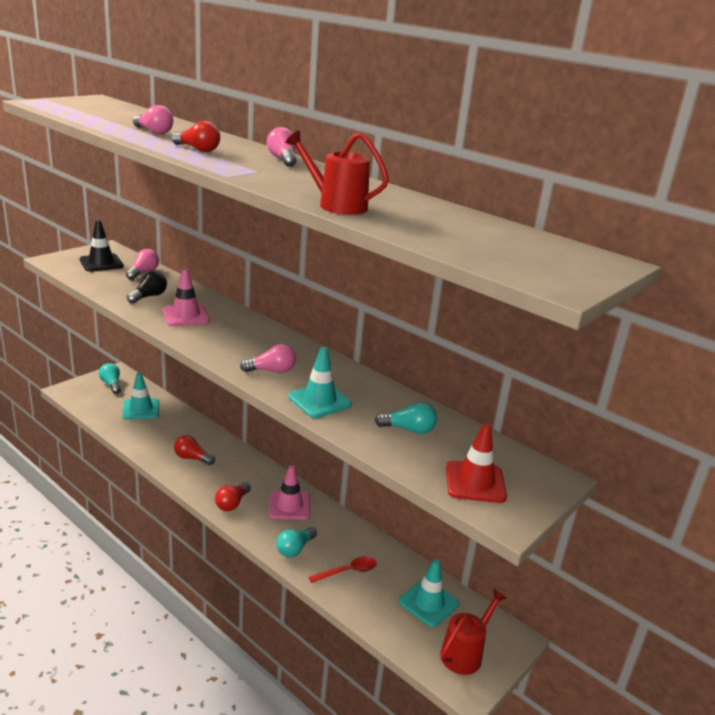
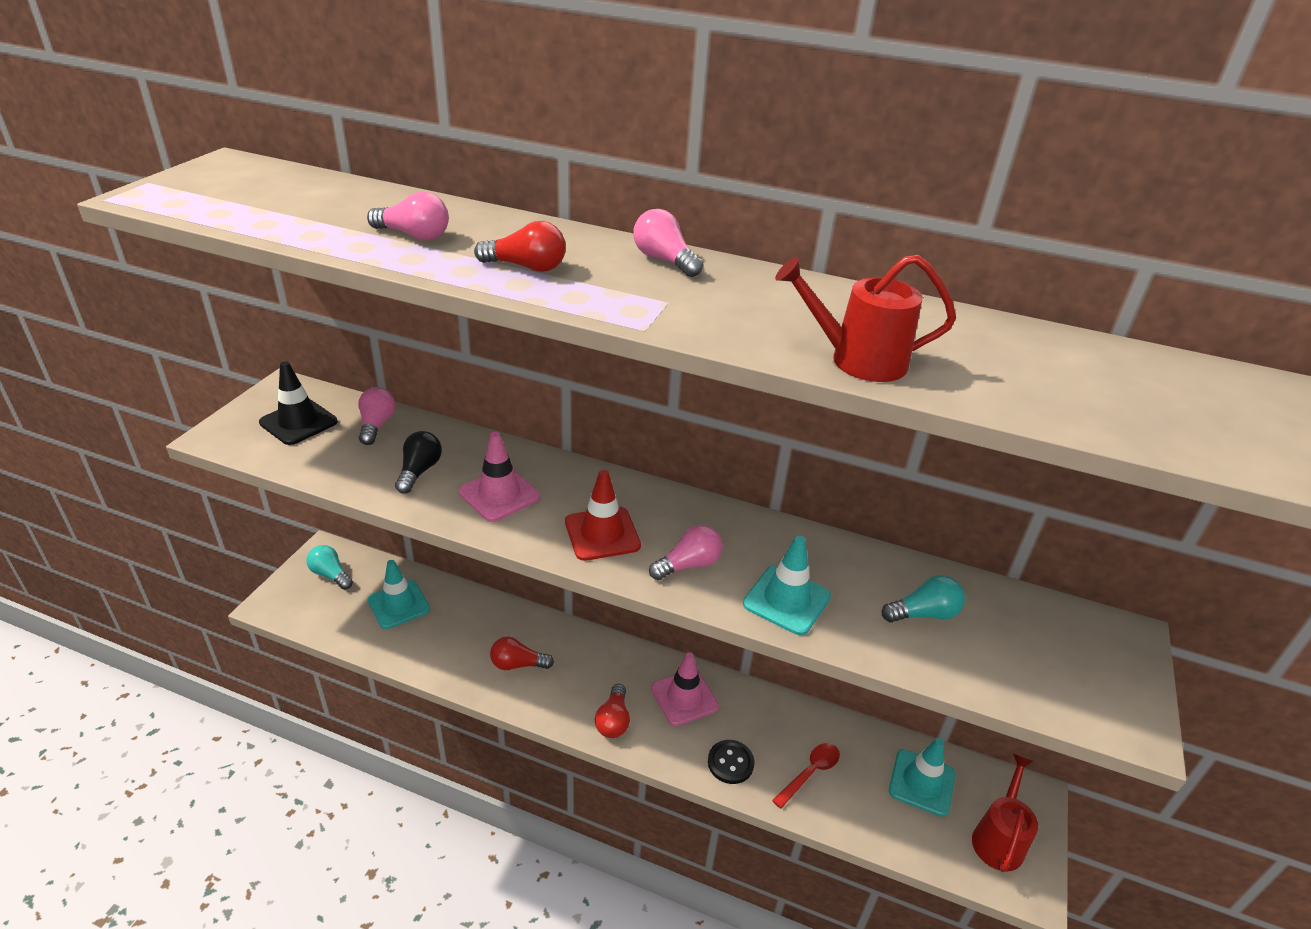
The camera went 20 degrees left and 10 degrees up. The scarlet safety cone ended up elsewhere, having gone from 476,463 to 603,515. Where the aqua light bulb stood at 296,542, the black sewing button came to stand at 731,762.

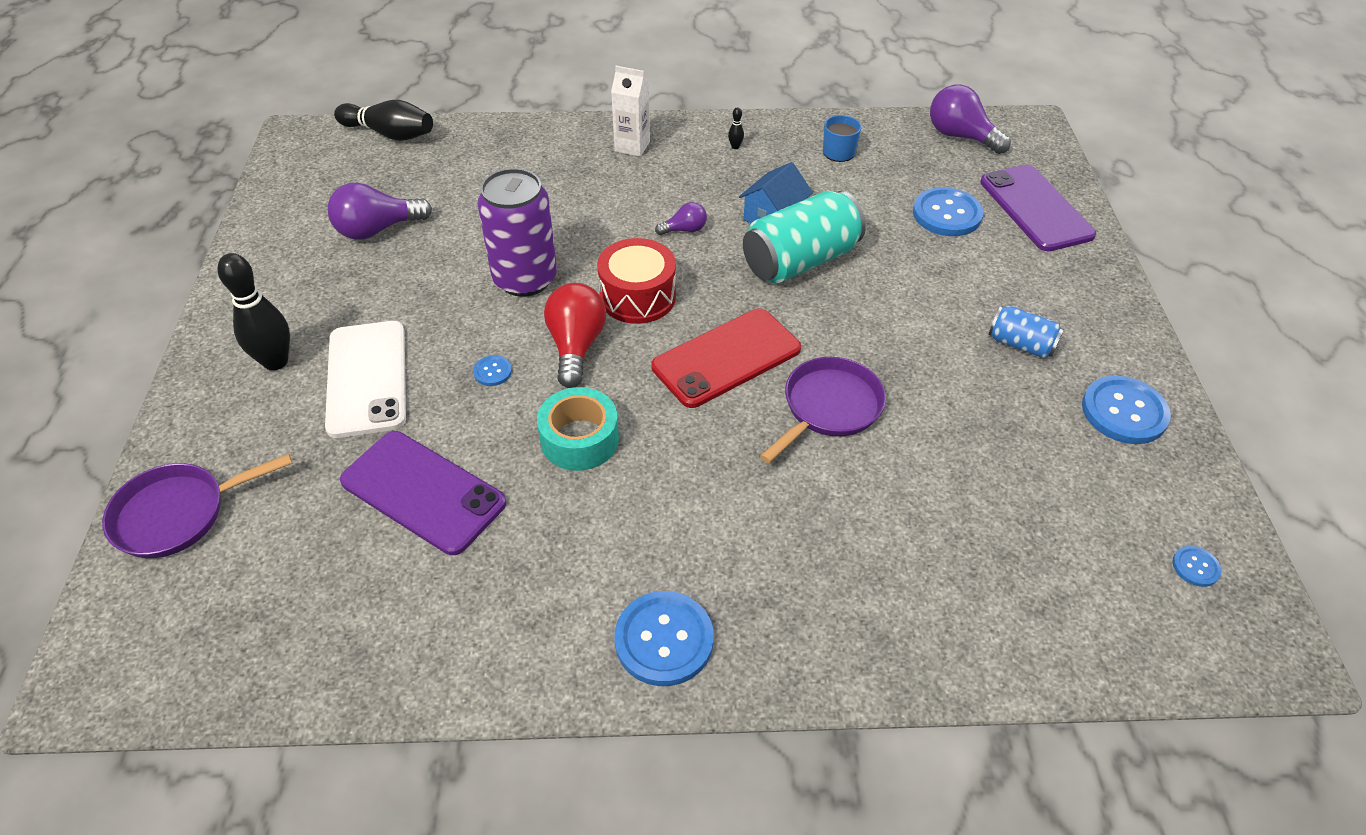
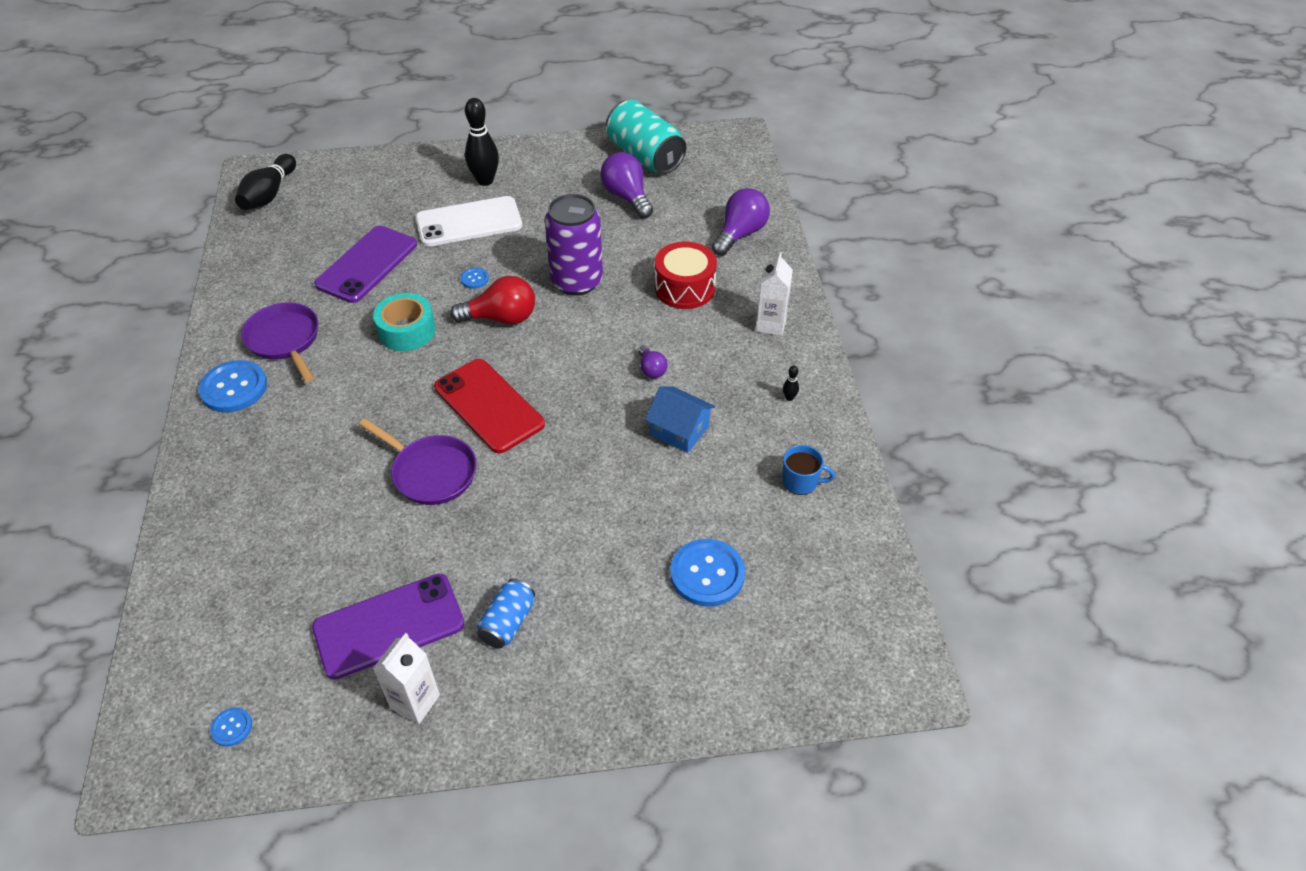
The camera went 85 degrees right and 0 degrees up. The royal purple skillet ended up elsewhere, having gone from 197,506 to 279,342. The black skittle ended up elsewhere, having gone from 383,120 to 265,182. The scarlet snare drum ended up elsewhere, having gone from 636,281 to 686,275. The aqua can ended up elsewhere, having gone from 804,237 to 646,137. The royal purple light bulb ended up elsewhere, having gone from 970,119 to 741,222. The royal purple smartphone ended up elsewhere, having gone from 1038,208 to 388,627. Where the blue sewing button stood at 1126,410, the white carton came to stand at 406,678.

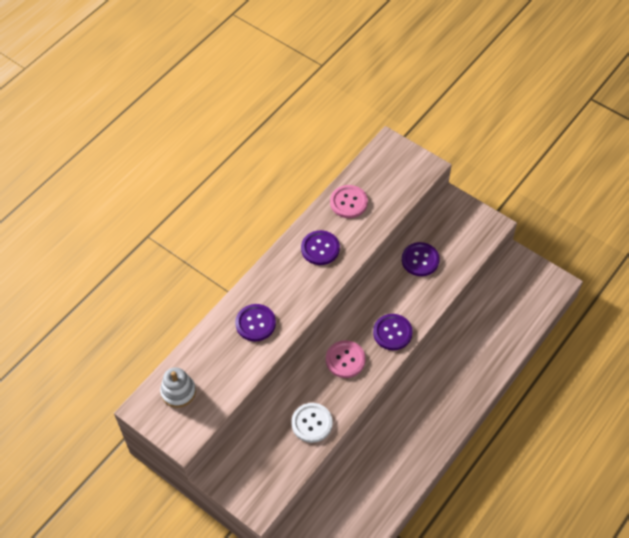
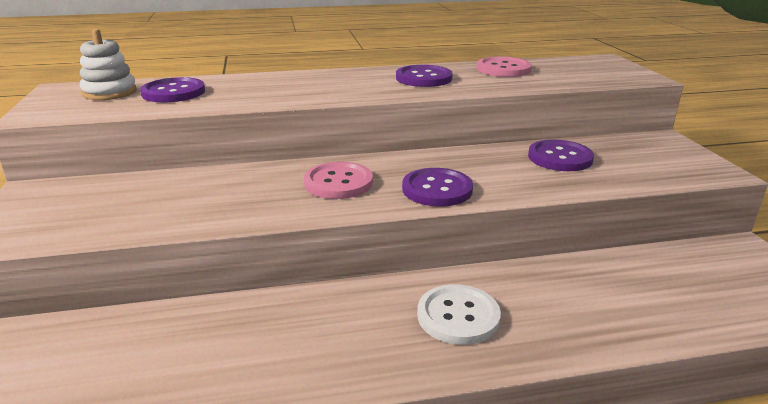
The camera went 40 degrees right and 30 degrees down. The royal purple sewing button ended up elsewhere, having gone from 255,322 to 172,90. The white sewing button ended up elsewhere, having gone from 312,423 to 459,314.

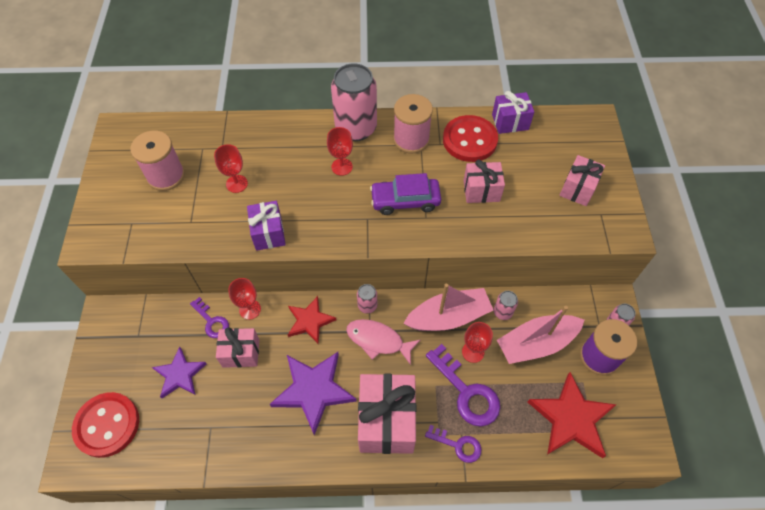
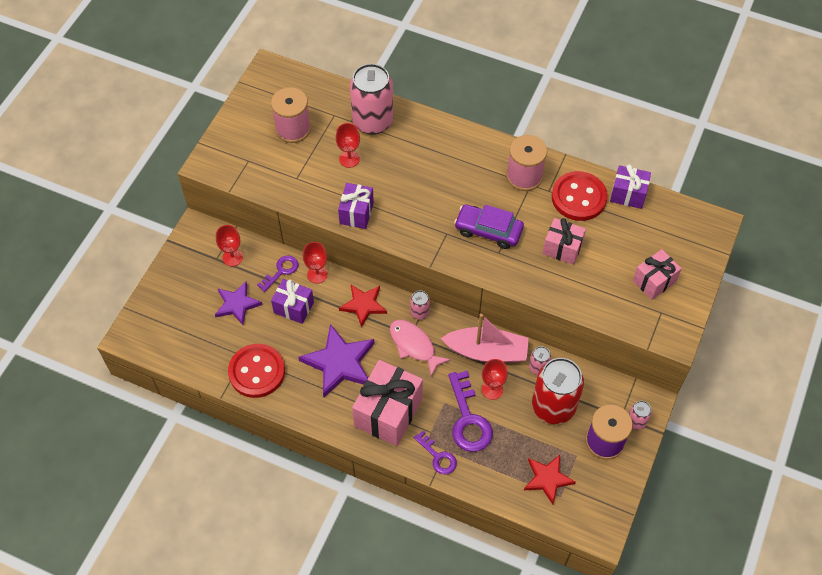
The camera went 25 degrees right and 0 degrees up. The scarlet sewing button ended up elsewhere, having gone from 105,425 to 256,371. The scarlet goblet ended up elsewhere, having gone from 340,151 to 229,245. The pink can ended up elsewhere, having gone from 354,102 to 371,99. Where the pink boat stood at 540,335, the scarlet can came to stand at 558,391. What was the pink wrapped gift at 237,347 turned into the royal purple wrapped gift at 292,301. The royal purple door key at 209,317 ended up facing another way, 120 degrees counterclockwise from before. The size of the scarlet five-pointed star at 572,415 changed by a factor of 0.63.

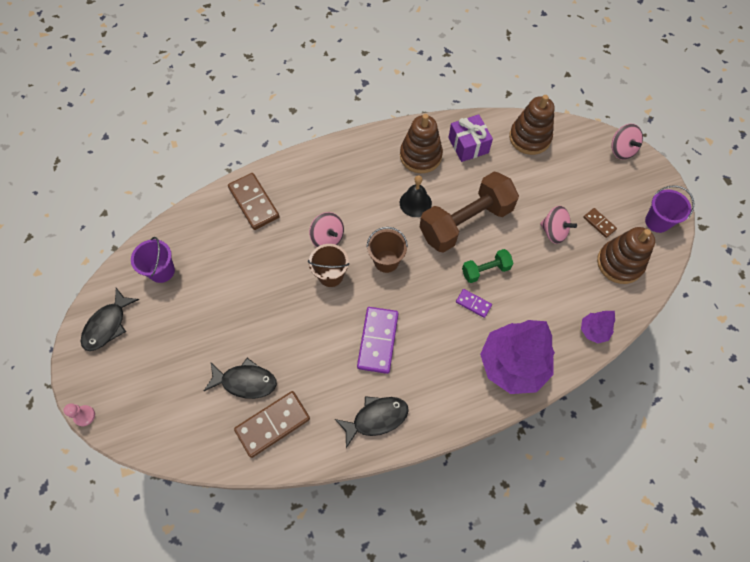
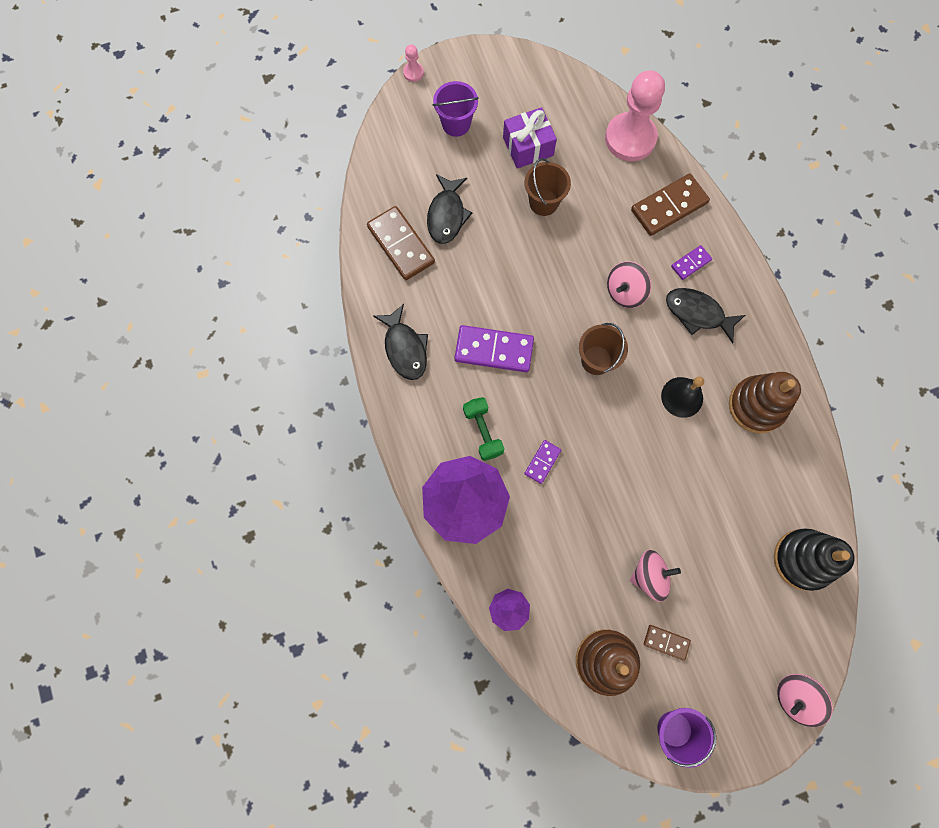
The camera went 90 degrees right and 10 degrees up. The second view lost the russet free weight at 469,212. The second view gained the pink pawn at 635,115. The second view gained the royal purple domino tile at 691,262. The black fish ended up elsewhere, having gone from 110,319 to 705,315. The royal purple pail ended up elsewhere, having gone from 153,260 to 456,109. The russet pail ended up elsewhere, having gone from 329,265 to 548,187. The royal purple wrapped gift ended up elsewhere, having gone from 470,138 to 530,138. The green free weight ended up elsewhere, having gone from 487,266 to 484,429. What was the russet stacking toy at 532,125 turned into the black stacking toy at 814,559. The pink toy top at 558,225 ended up facing another way, 135 degrees counterclockwise from before. The russet domino tile at 600,223 ended up facing another way, 60 degrees clockwise from before.

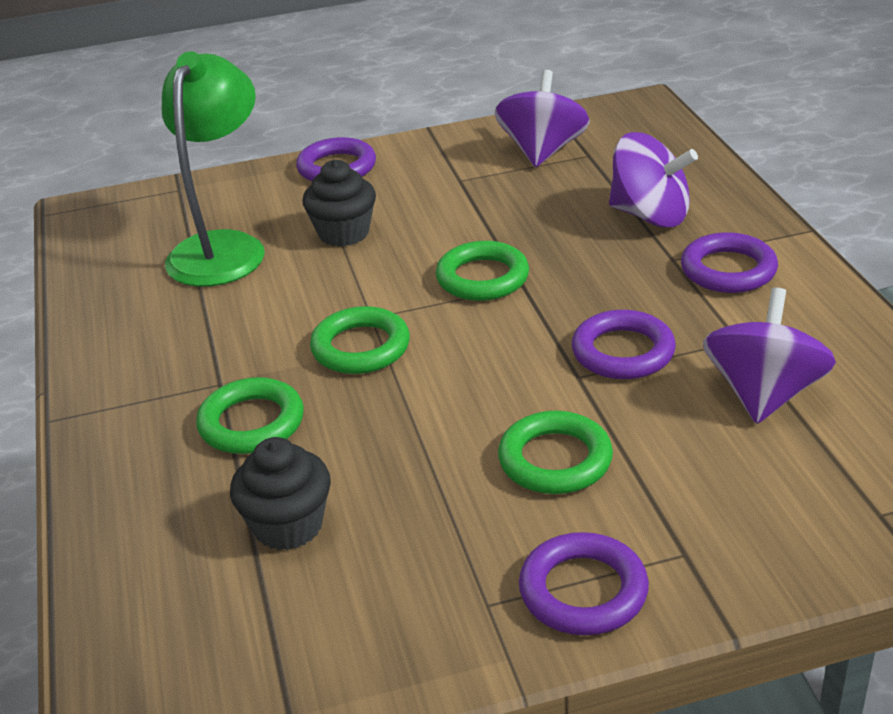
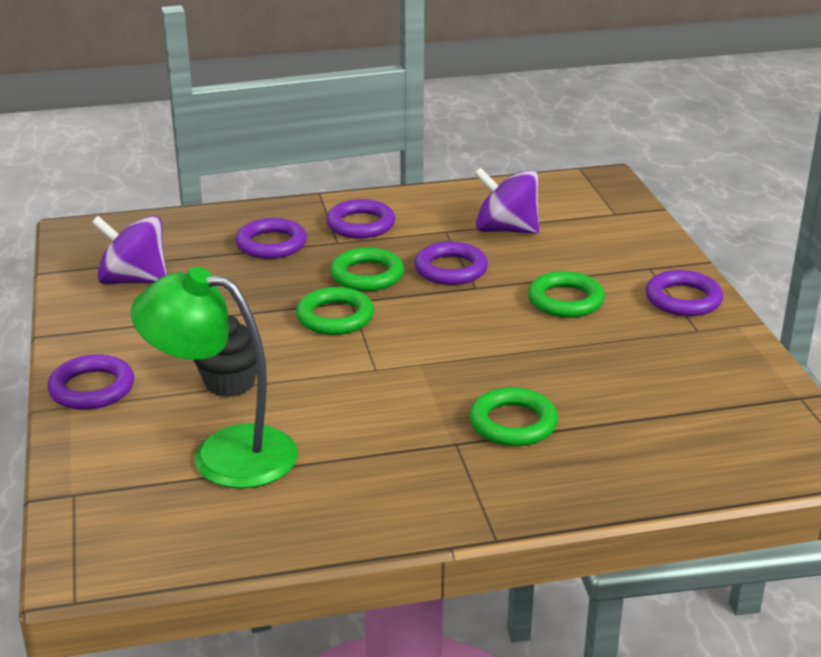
The camera went 90 degrees left and 5 degrees down. The second view lost the black cupcake at 280,493. The green torus ended up elsewhere, having gone from 360,340 to 367,269. Where the royal purple toy top stood at 653,180, the royal purple torus came to stand at 271,238.

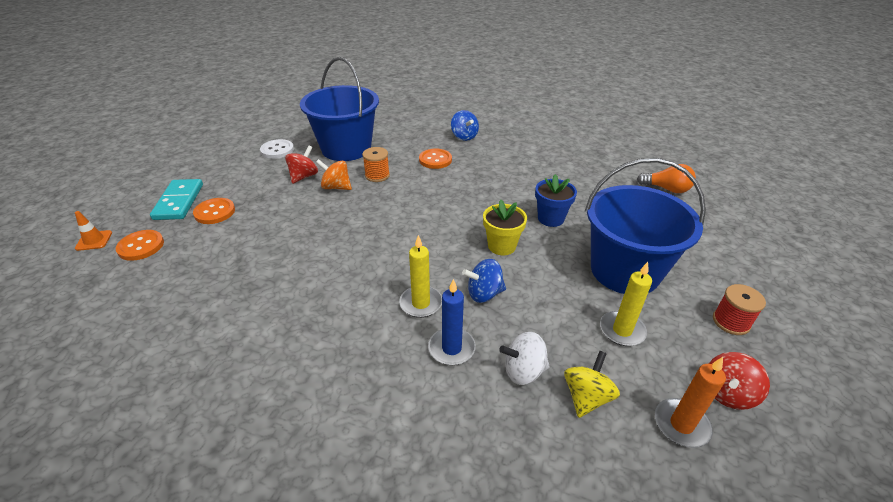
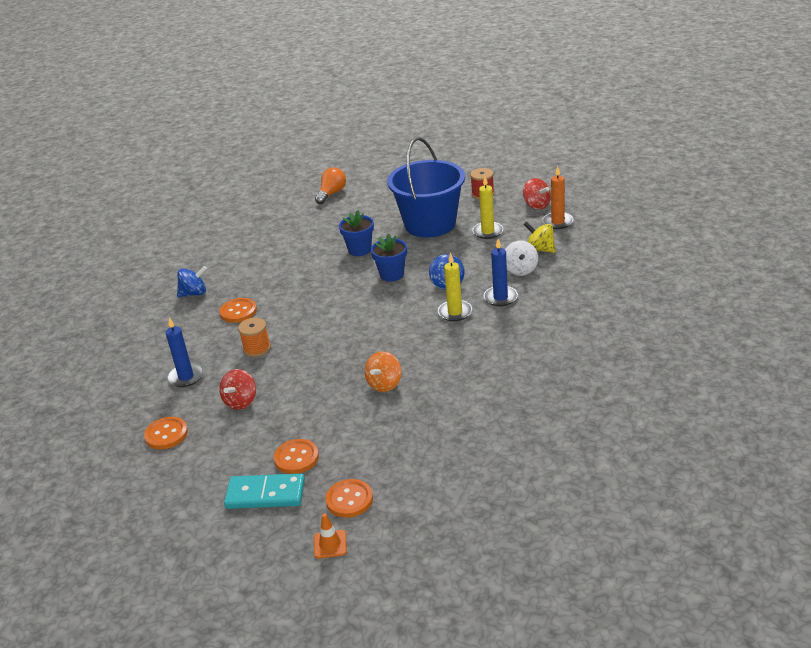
The camera went 80 degrees left and 5 degrees down. The orange toy top ended up elsewhere, having gone from 334,174 to 383,371. Where the blue pail stood at 339,109, the blue candle came to stand at 185,352. What was the white sewing button at 277,149 turned into the orange sewing button at 166,433. What was the golden plant pot at 505,227 turned into the blue plant pot at 389,257. The scarlet toy top at 301,164 ended up facing another way, 105 degrees counterclockwise from before.

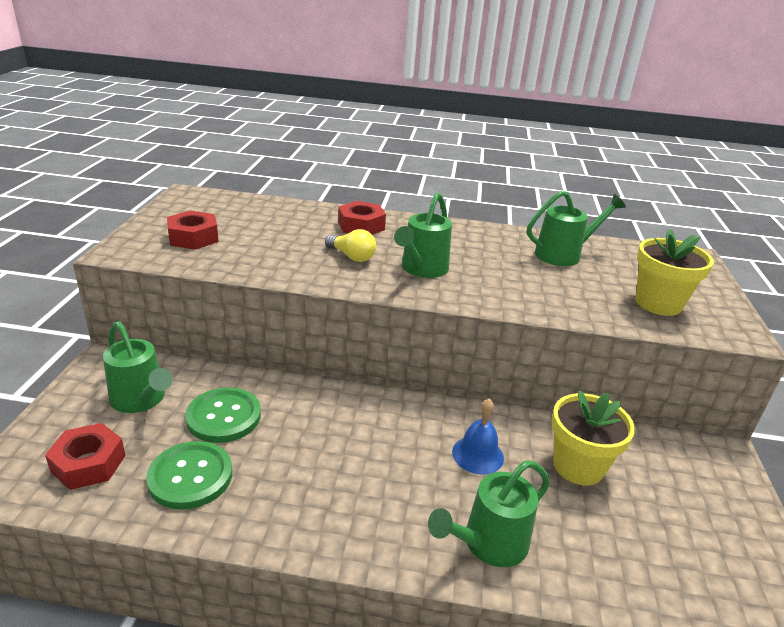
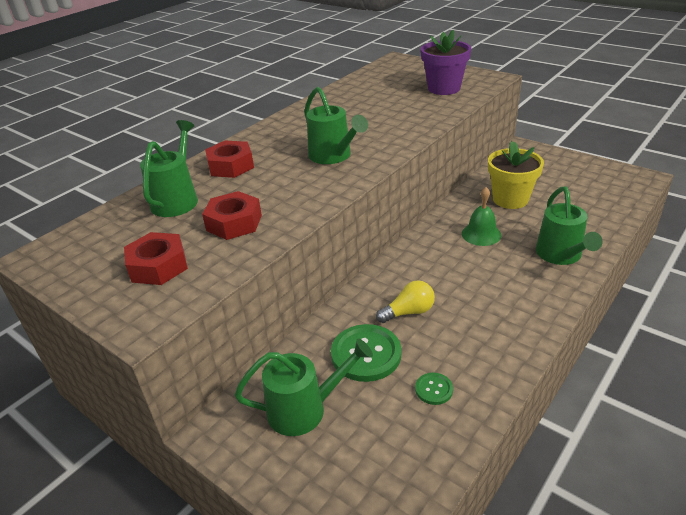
The camera went 55 degrees left and 5 degrees up. The scarlet nut ended up elsewhere, having gone from 85,456 to 232,215. The golden light bulb ended up elsewhere, having gone from 350,245 to 405,301. The green watering pot ended up elsewhere, having gone from 576,228 to 169,168. What was the blue hand bell at 478,437 turned into the green hand bell at 481,216. What was the golden plant pot at 674,272 turned into the royal purple plant pot at 446,62. The size of the green sewing button at 189,475 changed by a factor of 0.50.

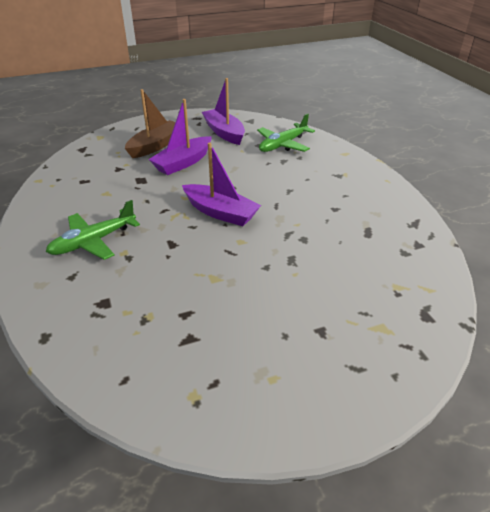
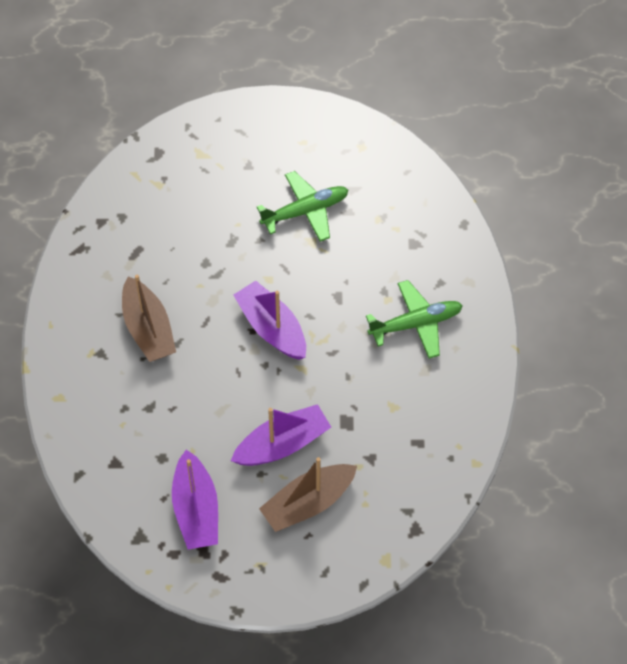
The camera went 160 degrees left and 20 degrees up. The second view gained the russet boat at 149,318. The green plane ended up elsewhere, having gone from 286,132 to 302,206.

